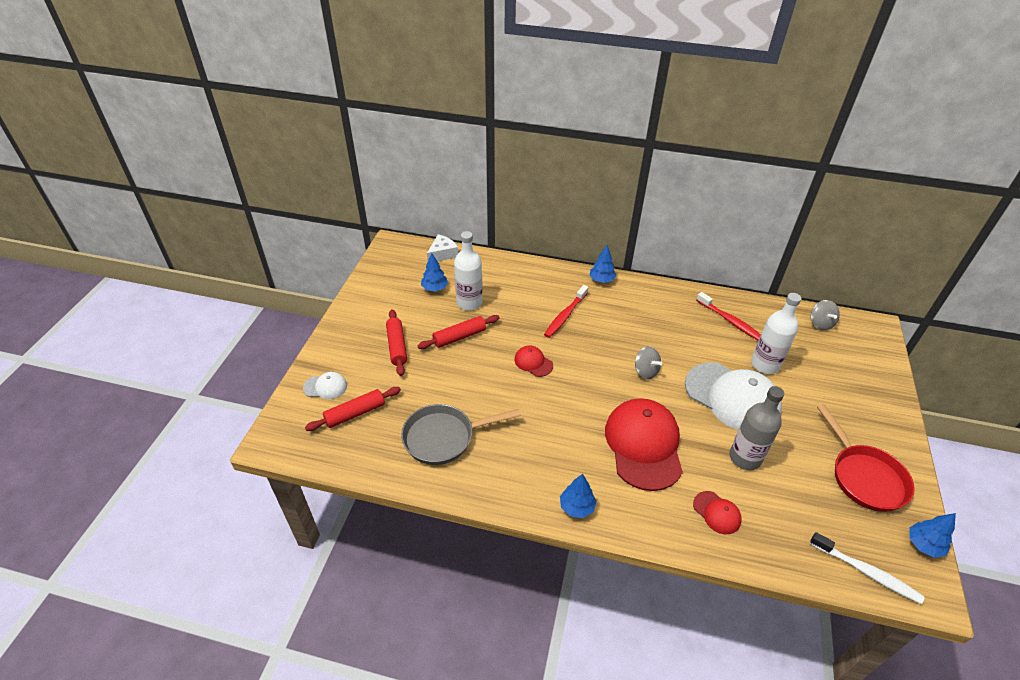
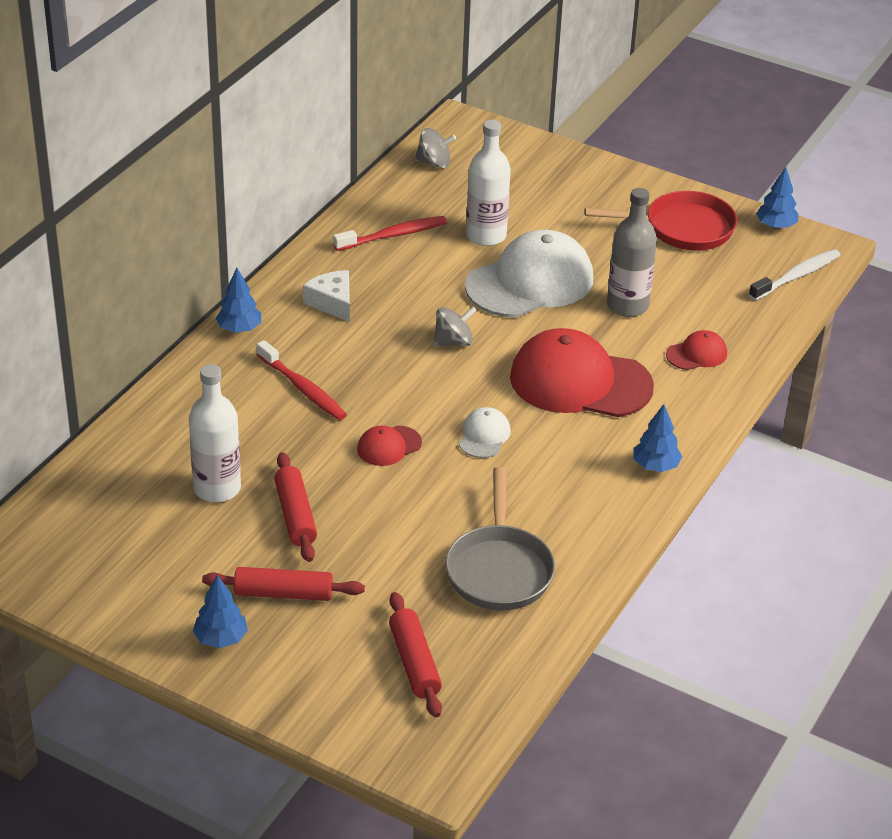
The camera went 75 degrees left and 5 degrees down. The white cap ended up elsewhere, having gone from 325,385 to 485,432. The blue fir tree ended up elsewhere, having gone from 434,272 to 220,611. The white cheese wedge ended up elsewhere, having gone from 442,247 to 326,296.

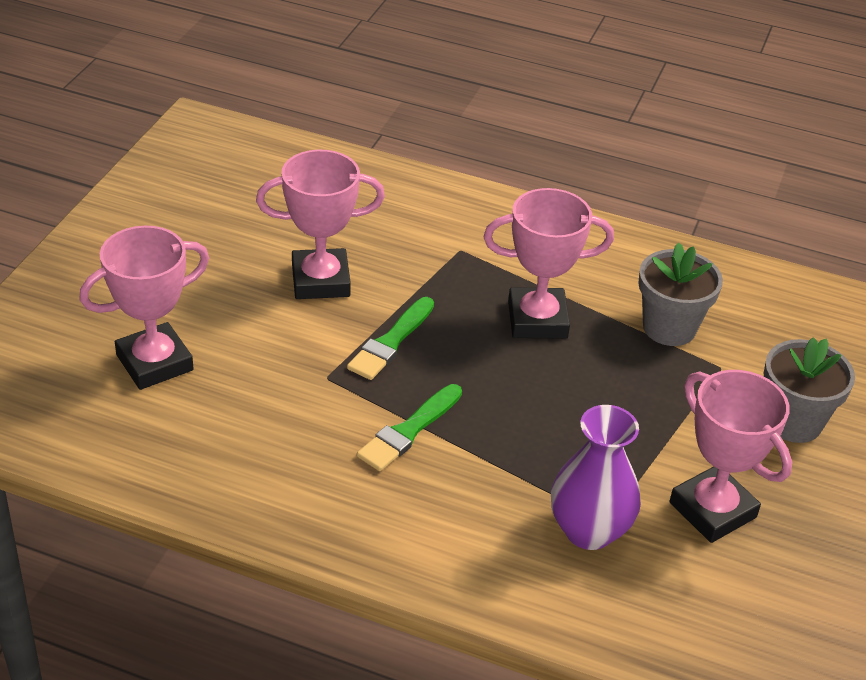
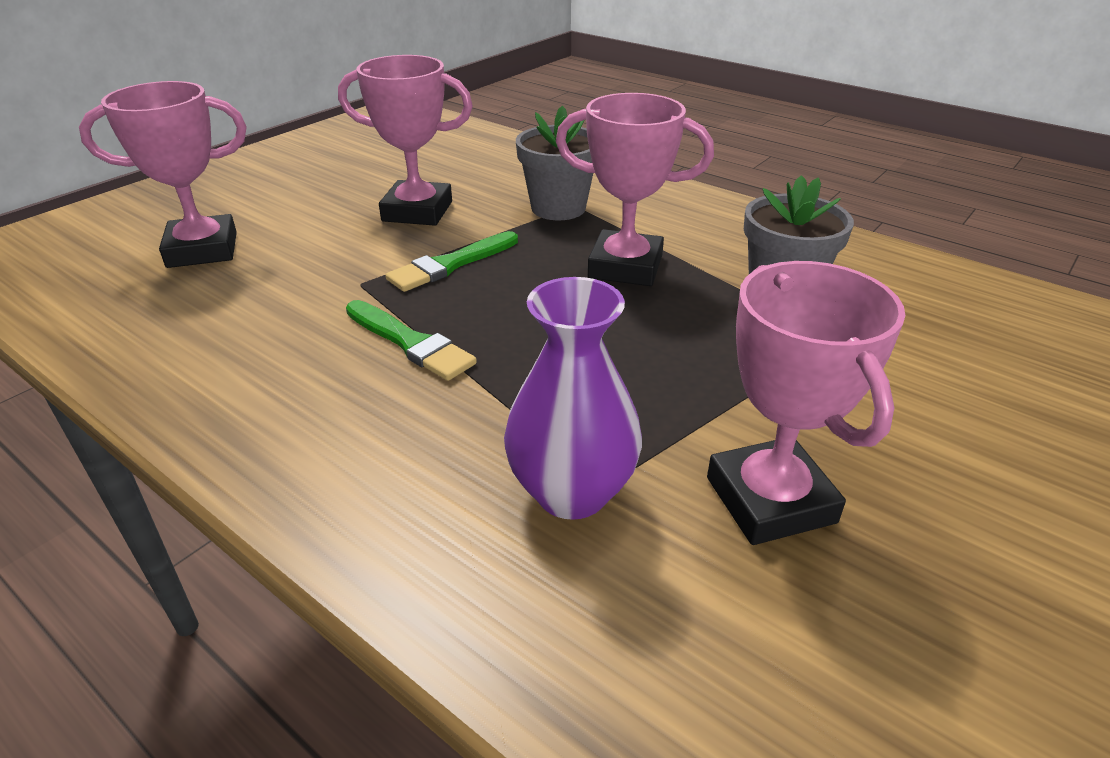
The camera went 20 degrees right and 5 degrees down. The gray plant pot ended up elsewhere, having gone from 809,390 to 554,162. The green brush at 409,427 ended up facing another way, 105 degrees counterclockwise from before.

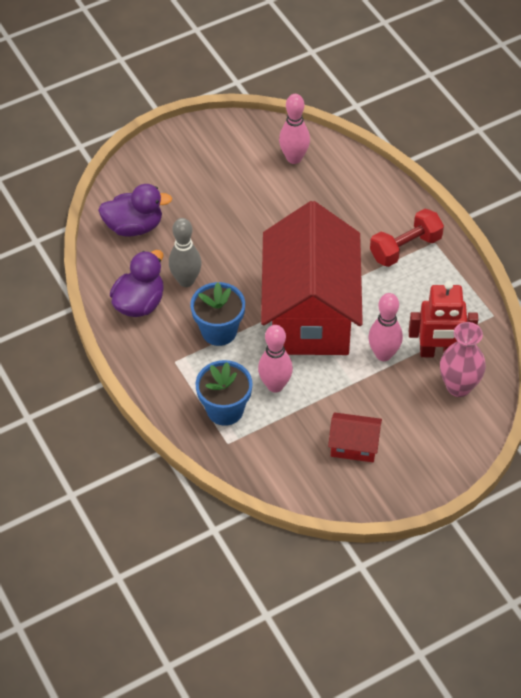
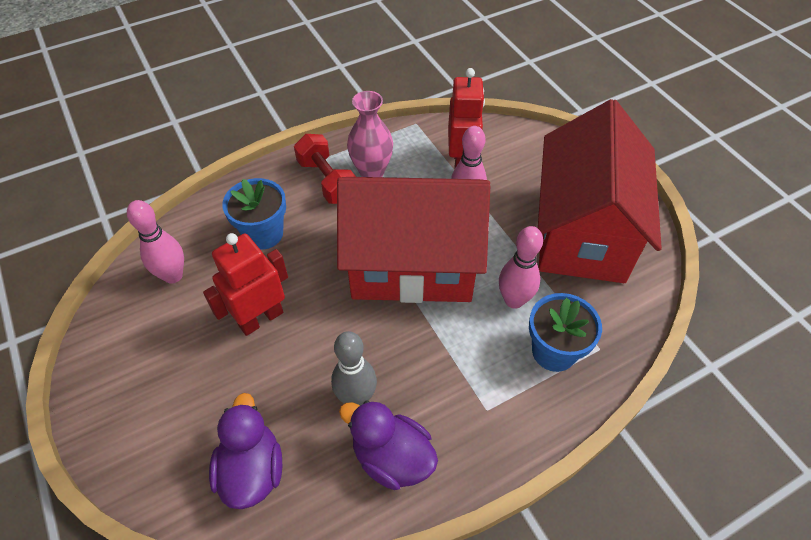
The camera went 90 degrees left and 0 degrees up. The second view gained the scarlet robot at 245,284. The blue plant pot ended up elsewhere, having gone from 217,314 to 254,214. The pink flower vase ended up elsewhere, having gone from 463,359 to 370,134. The size of the scarlet cottage at 355,437 changed by a factor of 2.49.

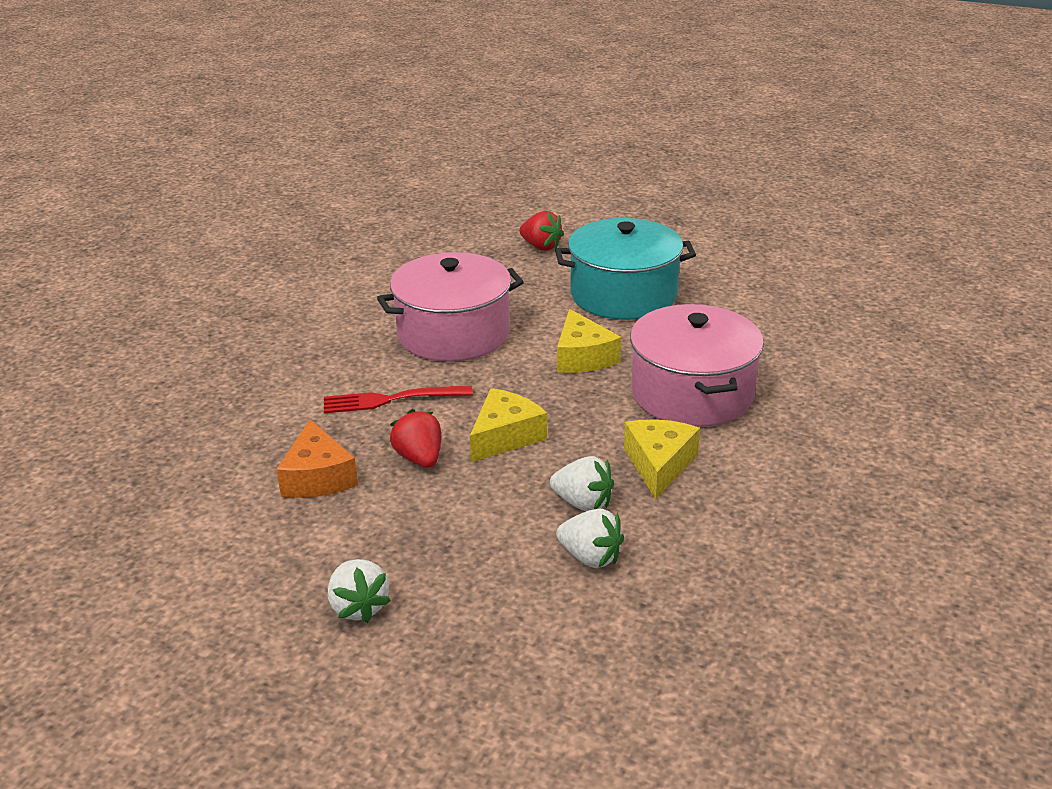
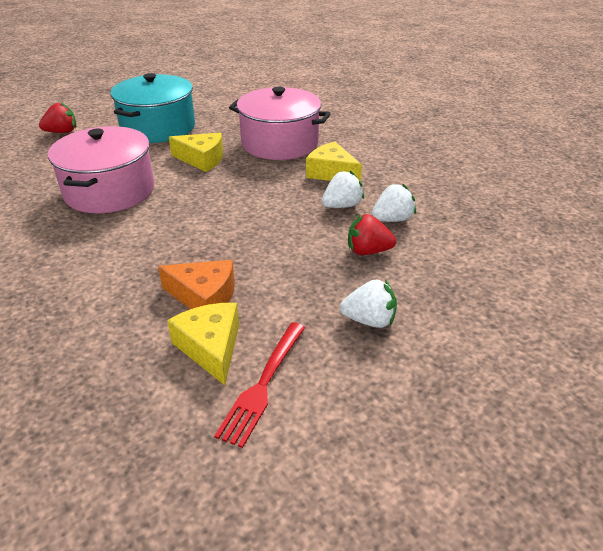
The camera went 60 degrees left and 5 degrees up. The scarlet fork ended up elsewhere, having gone from 398,399 to 260,385. The scarlet toy strawberry ended up elsewhere, having gone from 415,438 to 372,234. The golden cheese wedge ended up elsewhere, having gone from 508,425 to 203,344.

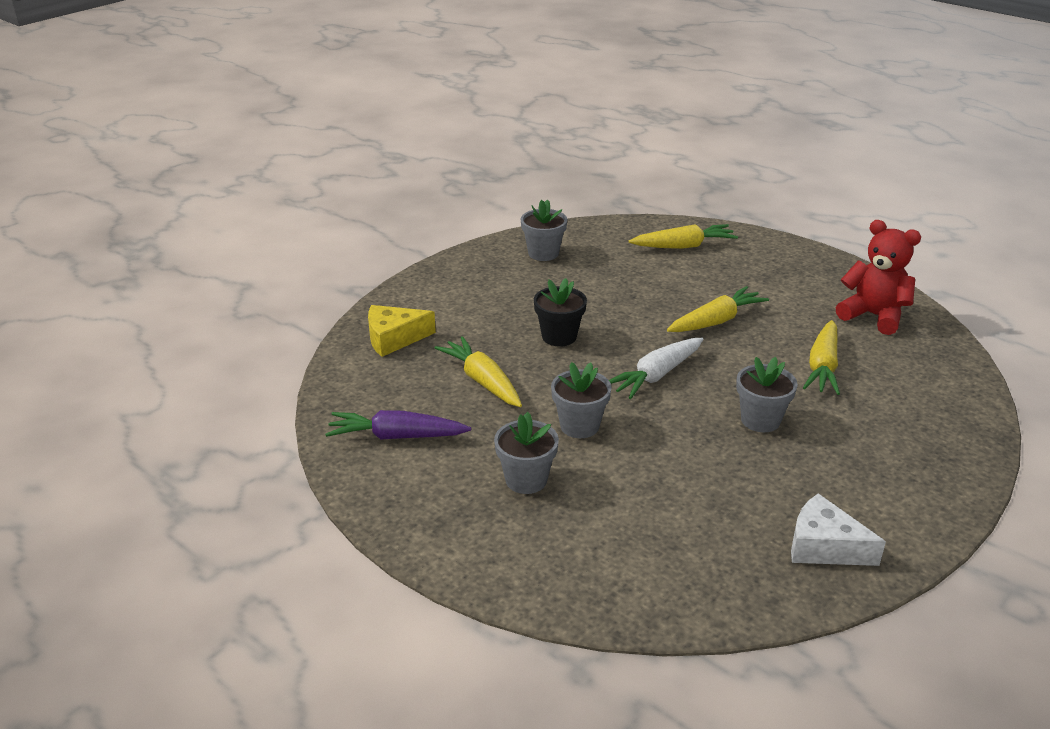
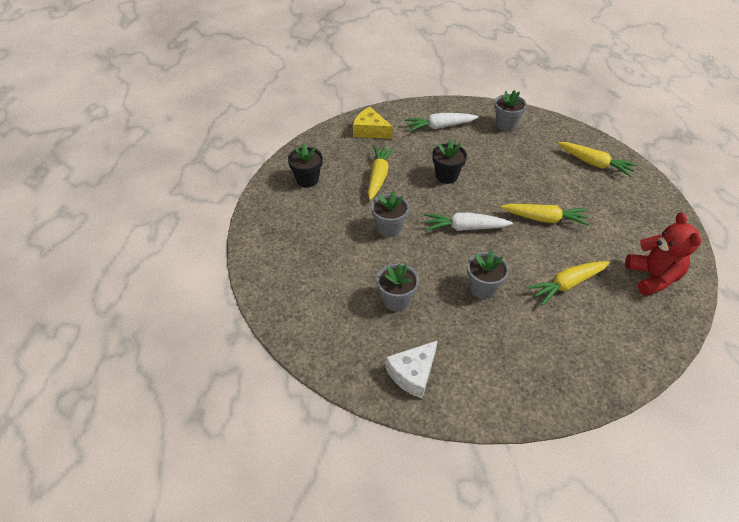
The camera went 45 degrees right and 15 degrees up. The second view gained the white toy carrot at 441,122. The gray plant pot ended up elsewhere, having gone from 526,453 to 398,287. Where the royal purple toy carrot stood at 398,425, the black plant pot came to stand at 305,165. The white cheese wedge at 838,529 ended up facing another way, 120 degrees counterclockwise from before.

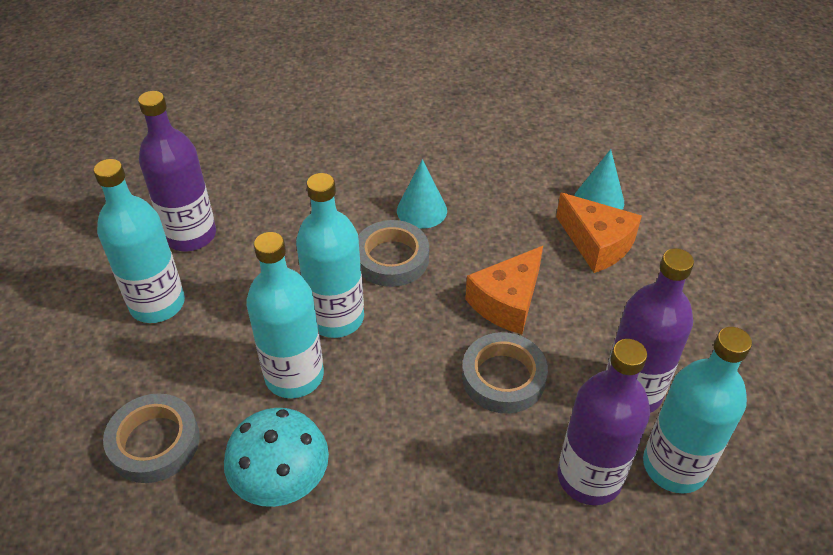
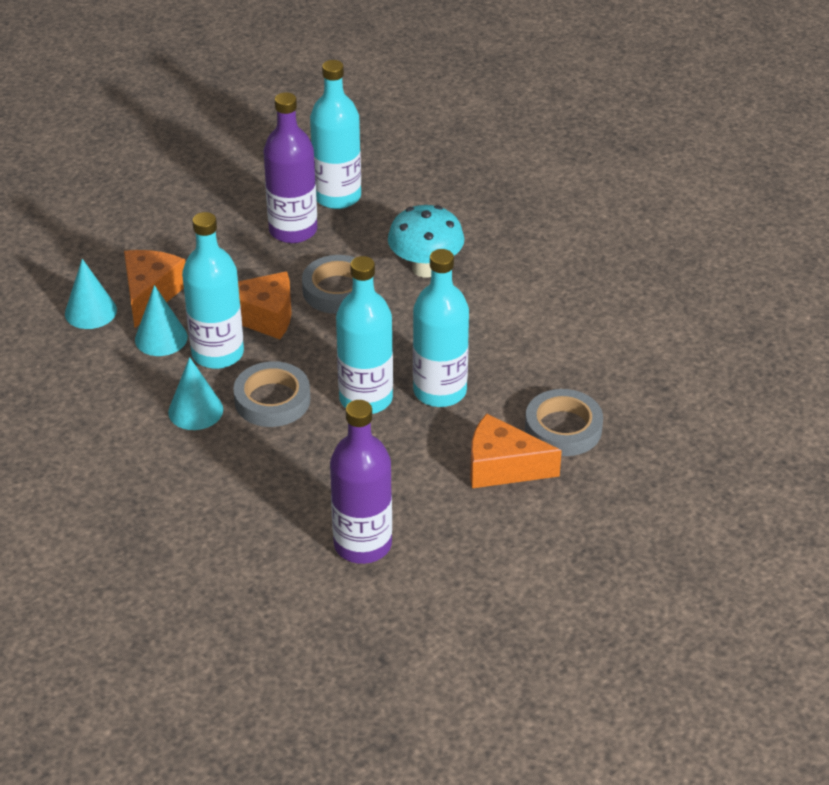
The camera went 125 degrees left and 5 degrees down. The second view lost the royal purple drink bottle at 604,422. The second view gained the aqua cone shape at 161,320. The second view gained the orange cheese wedge at 516,451. The aqua drink bottle ended up elsewhere, having gone from 139,241 to 213,290. The aqua toadstool ended up elsewhere, having gone from 276,457 to 426,241.

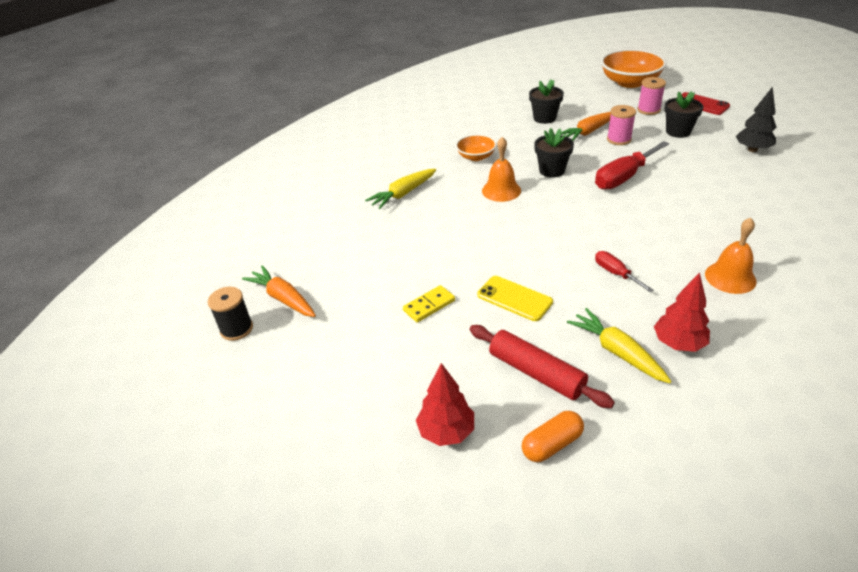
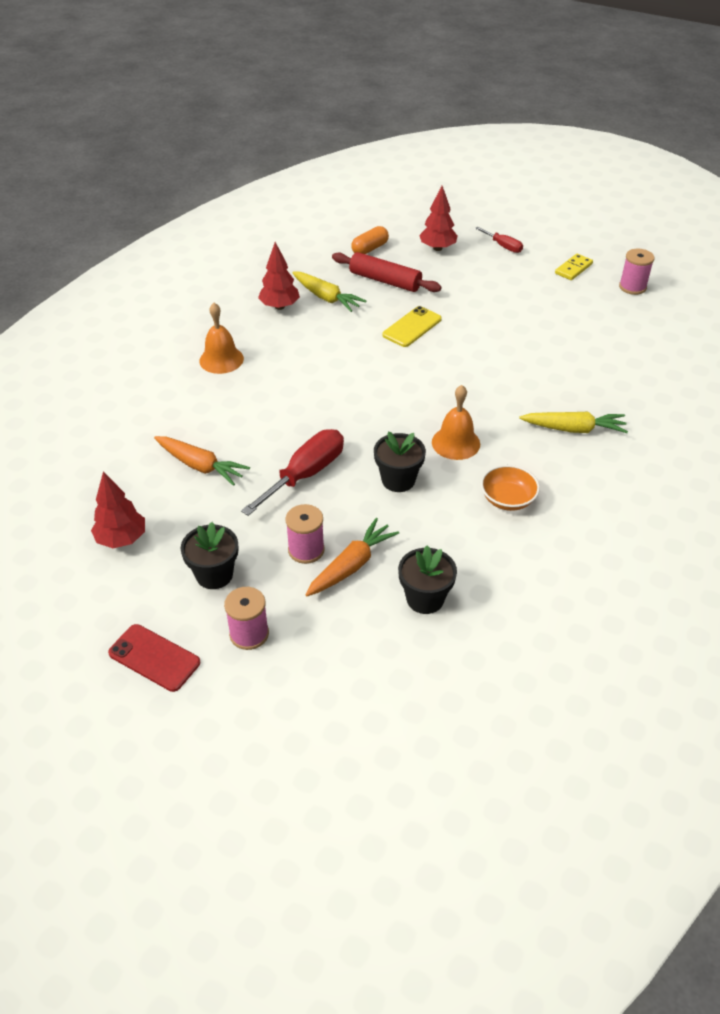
The camera went 165 degrees right and 5 degrees up. The second view lost the orange bowl at 634,68. The orange toy carrot ended up elsewhere, having gone from 279,291 to 202,461. The golden domino tile ended up elsewhere, having gone from 429,304 to 574,267. The scarlet screwdriver ended up elsewhere, having gone from 624,271 to 499,240. What was the black spool at 230,314 turned into the pink spool at 636,272. What was the black fir tree at 756,119 turned into the scarlet fir tree at 118,510. The golden toy carrot at 400,189 ended up facing another way, 60 degrees clockwise from before. The golden smartphone at 515,298 ended up facing another way, 75 degrees counterclockwise from before.

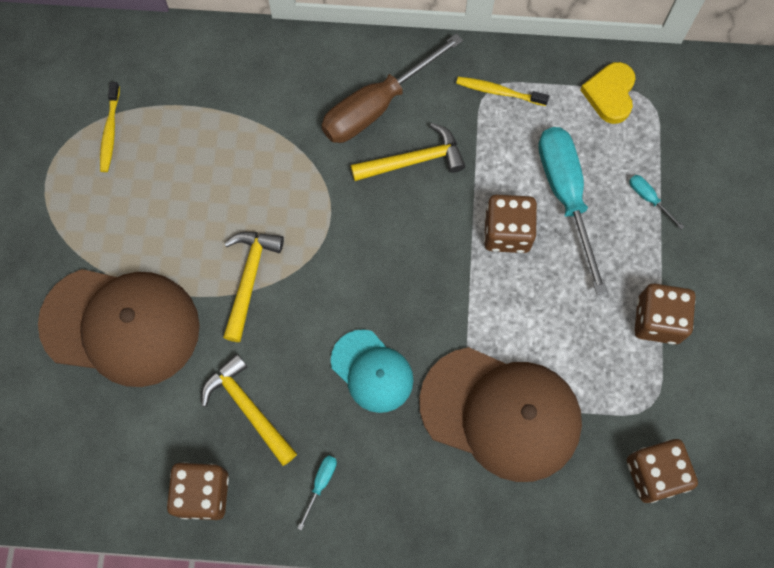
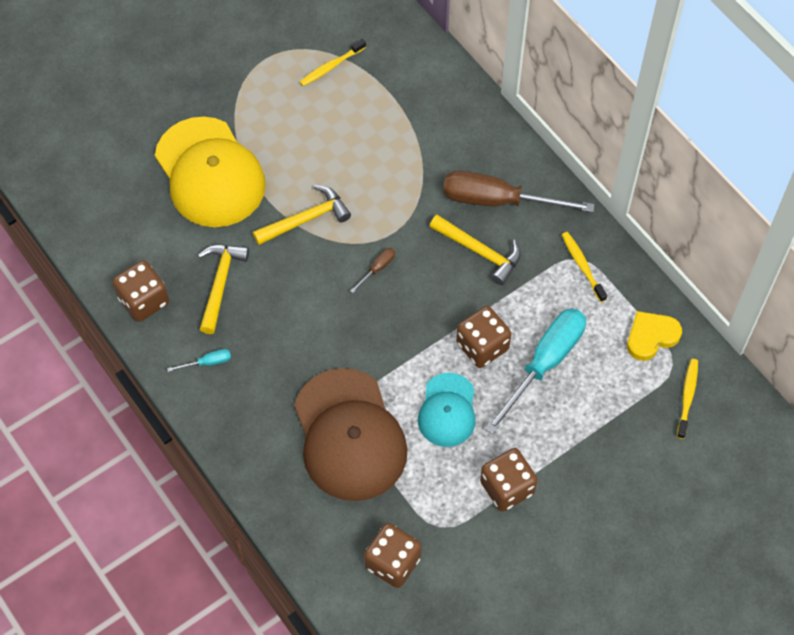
The camera went 50 degrees right and 10 degrees down. The second view lost the aqua screwdriver at 656,202. The second view gained the russet screwdriver at 372,270. The second view gained the golden toothbrush at 687,399. The aqua cap ended up elsewhere, having gone from 372,371 to 447,410. What was the russet cap at 119,328 turned into the golden cap at 210,172.

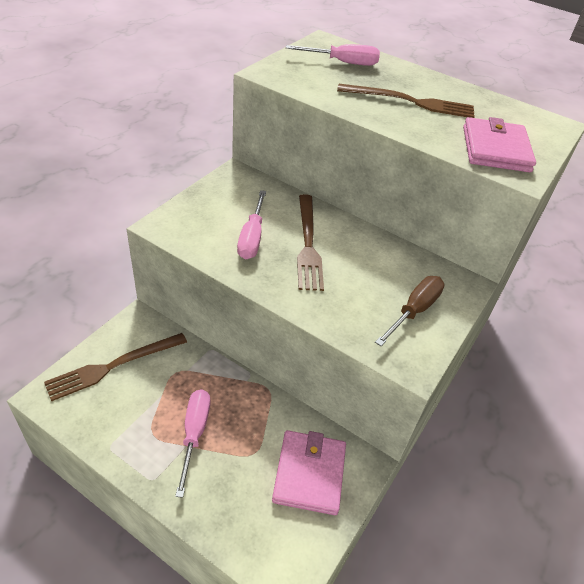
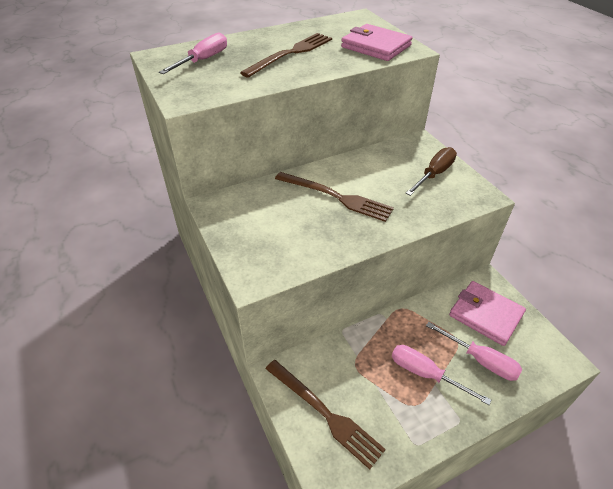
The camera went 55 degrees left and 0 degrees up. The pink screwdriver ended up elsewhere, having gone from 251,224 to 474,351. The russet fork at 115,367 ended up facing another way, 45 degrees counterclockwise from before. The russet screwdriver at 409,311 ended up facing another way, 60 degrees clockwise from before.

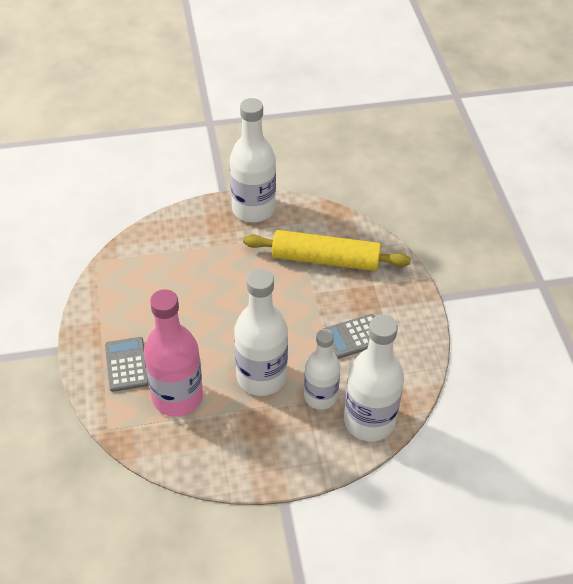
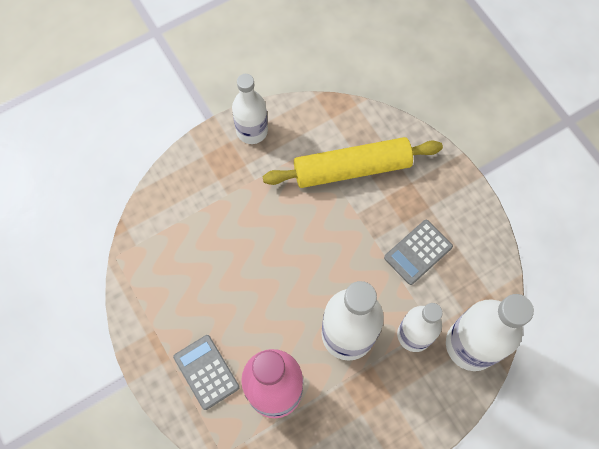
The camera went 20 degrees left and 20 degrees up. The size of the white drink bottle at 253,160 changed by a factor of 0.66.

